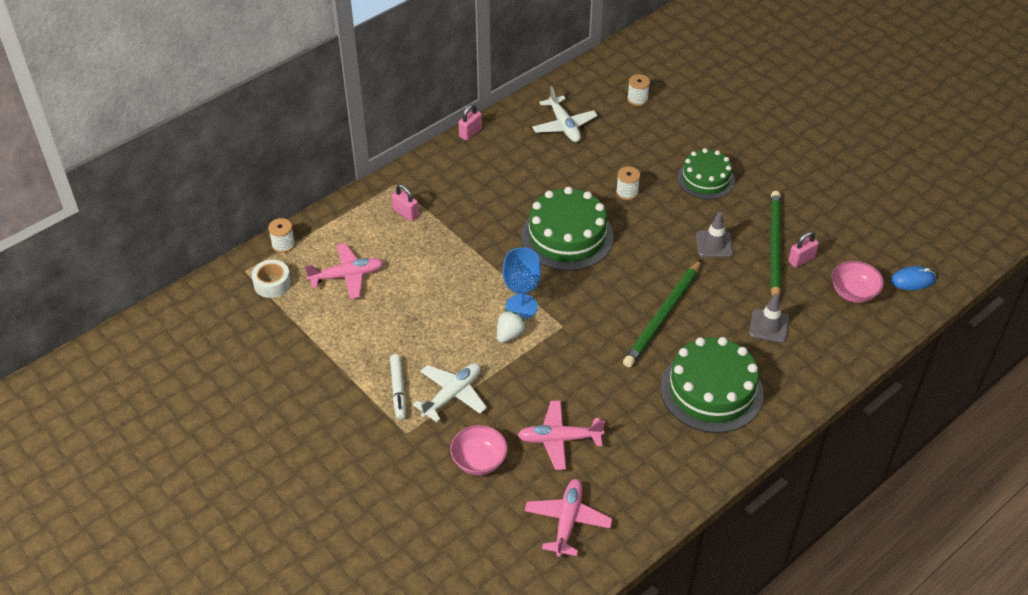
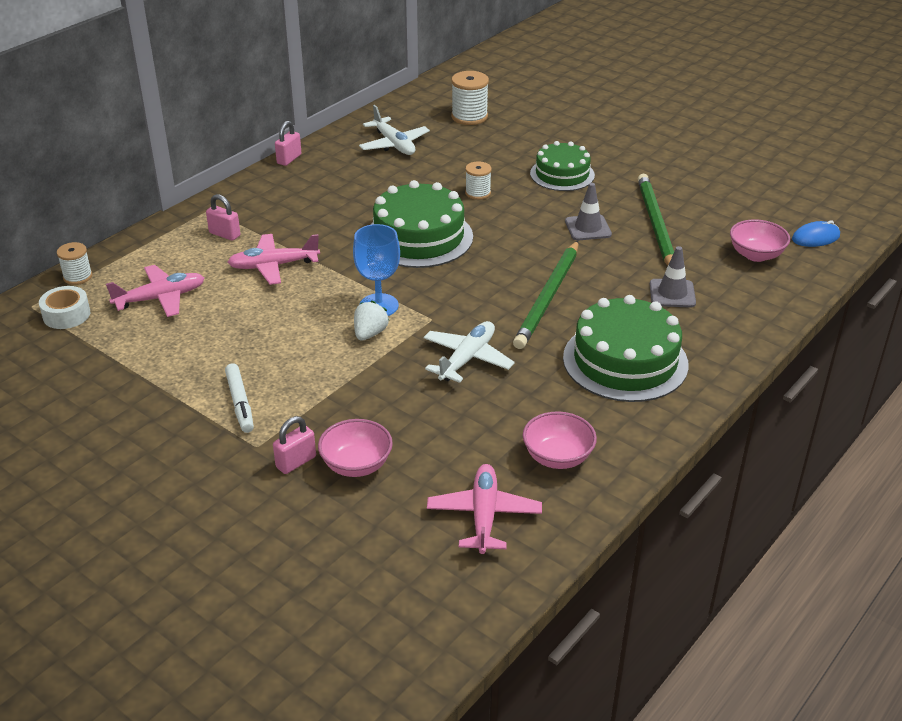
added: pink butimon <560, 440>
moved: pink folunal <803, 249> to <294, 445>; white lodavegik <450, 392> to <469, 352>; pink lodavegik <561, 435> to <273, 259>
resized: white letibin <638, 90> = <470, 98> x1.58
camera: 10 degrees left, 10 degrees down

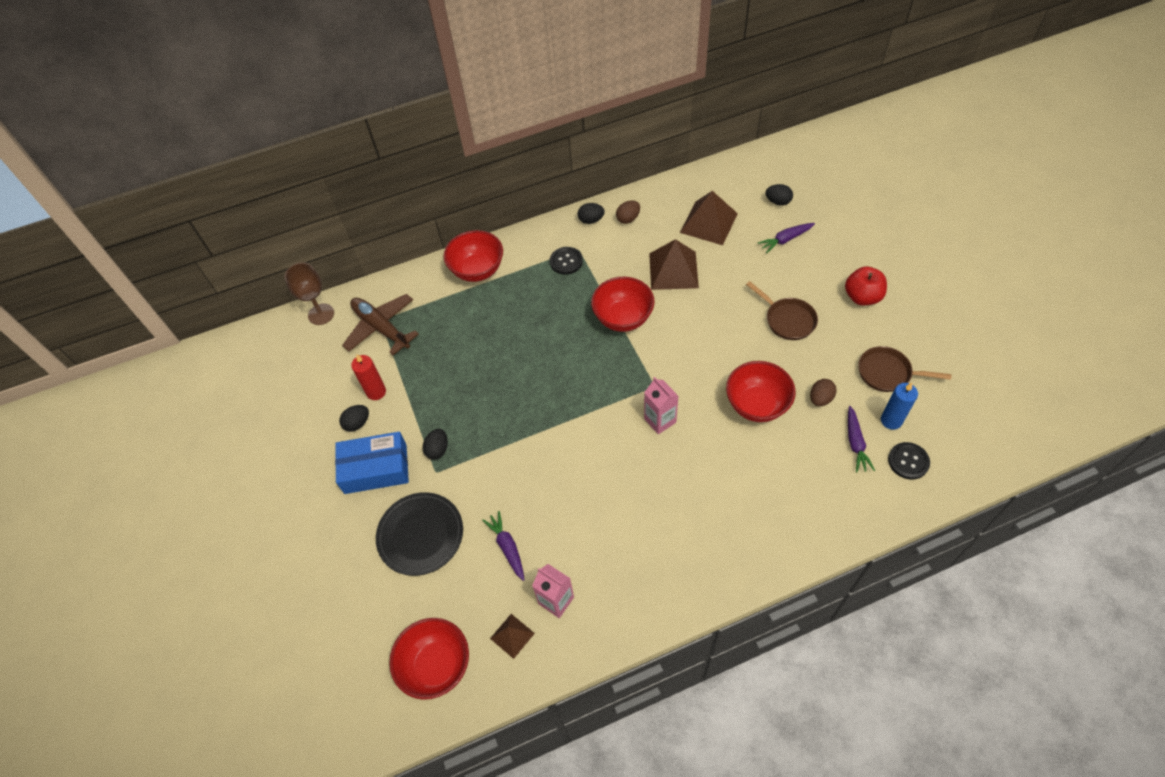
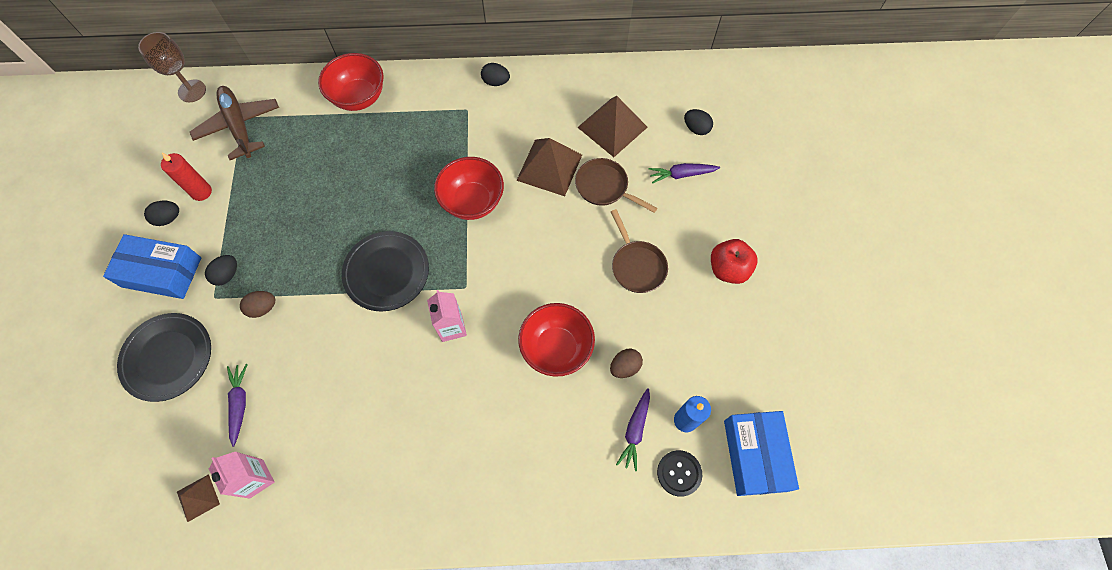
removed: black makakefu <566, 261>; red butimon <429, 659>
added: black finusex <385, 271>; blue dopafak <761, 453>
moved: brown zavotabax <628, 212> to <257, 304>; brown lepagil <905, 369> to <616, 185>
camera: 15 degrees right, 10 degrees up

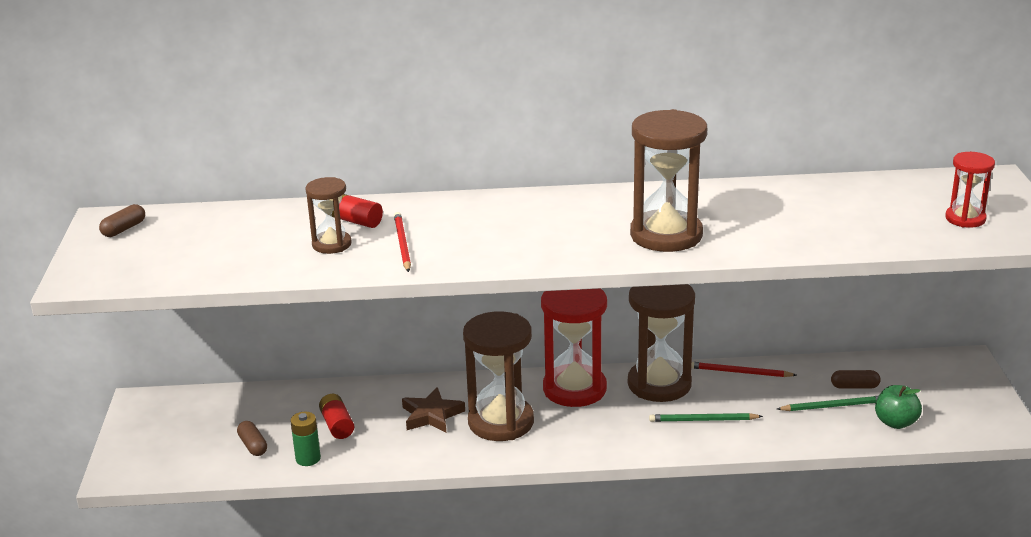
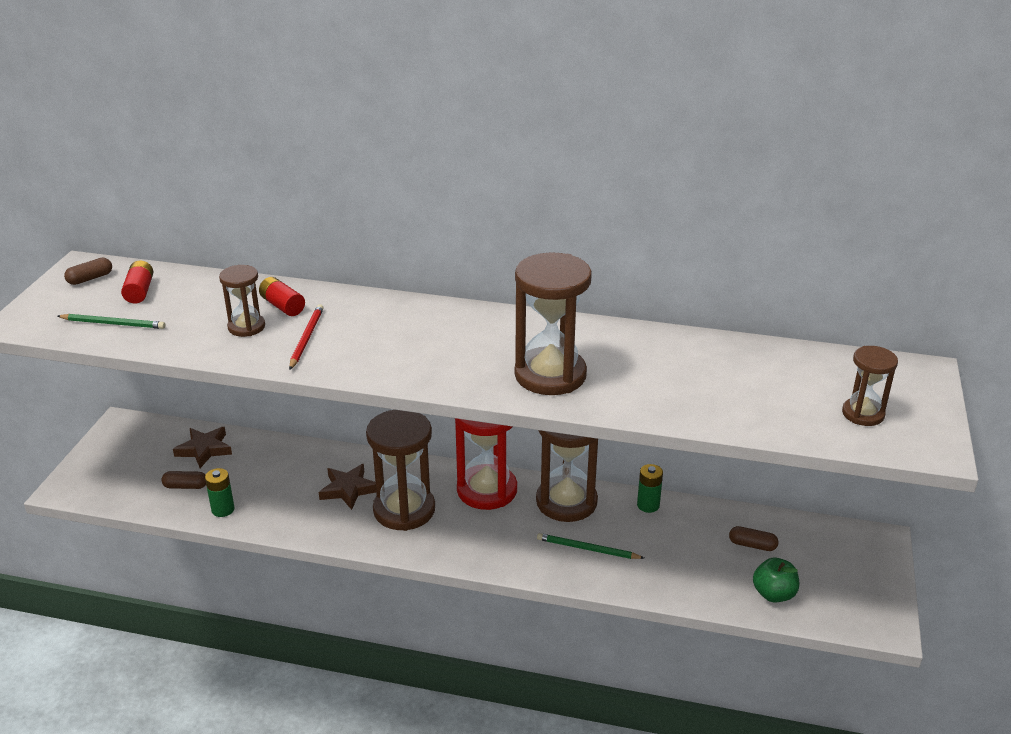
added: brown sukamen <202, 447>
moved: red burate <336, 416> to <137, 282>; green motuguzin <827, 403> to <111, 321>
replaced: red motuguzin <744, 369> to green burate <650, 488>
recoloured: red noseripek <970, 190> to brown noseripek <870, 386>
turned: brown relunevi <252, 438> = <183, 480> 75 degrees counterclockwise
camera: 15 degrees right, 5 degrees up

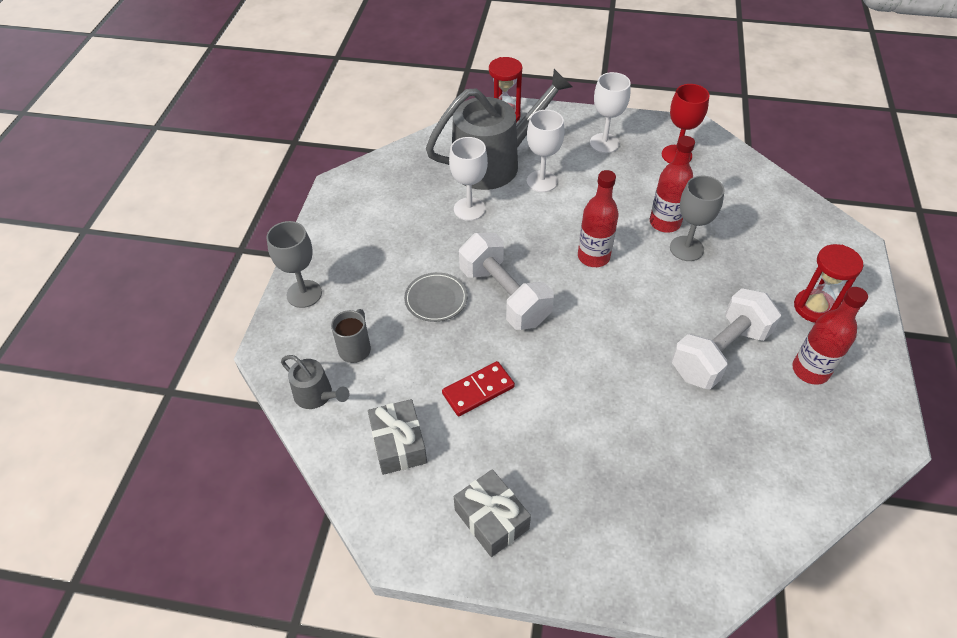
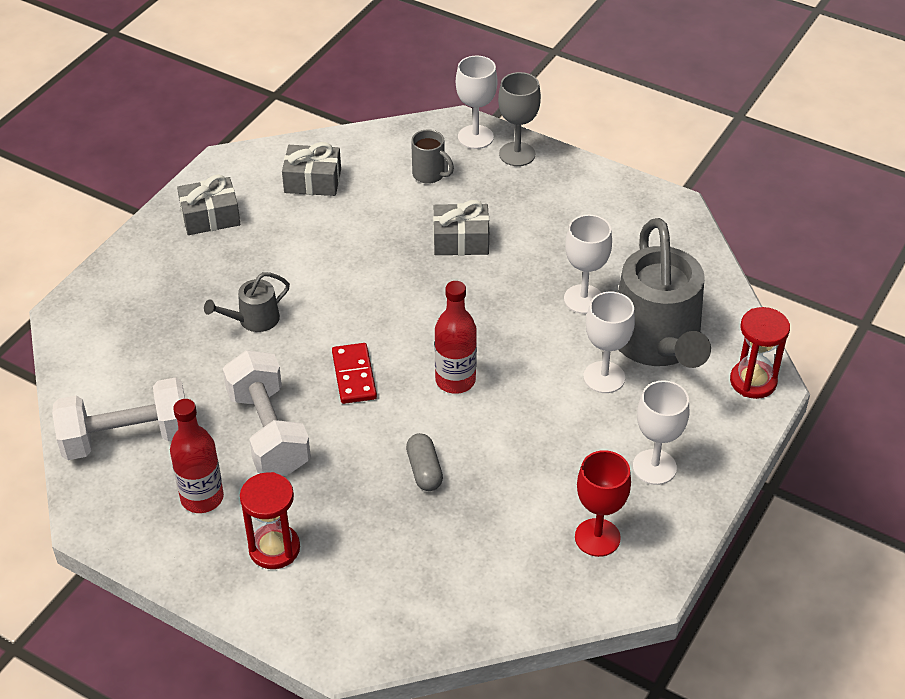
removed: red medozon <672, 184>
added: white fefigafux <476, 102>
moved: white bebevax <506, 281> to <118, 418>; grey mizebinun <315, 382> to <247, 302>; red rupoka <478, 388> to <354, 373>
replaced: grey fefigafux <697, 218> to grey relunevi <424, 462>; grey finusex <436, 297> to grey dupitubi <461, 227>
camera: 110 degrees right, 5 degrees down

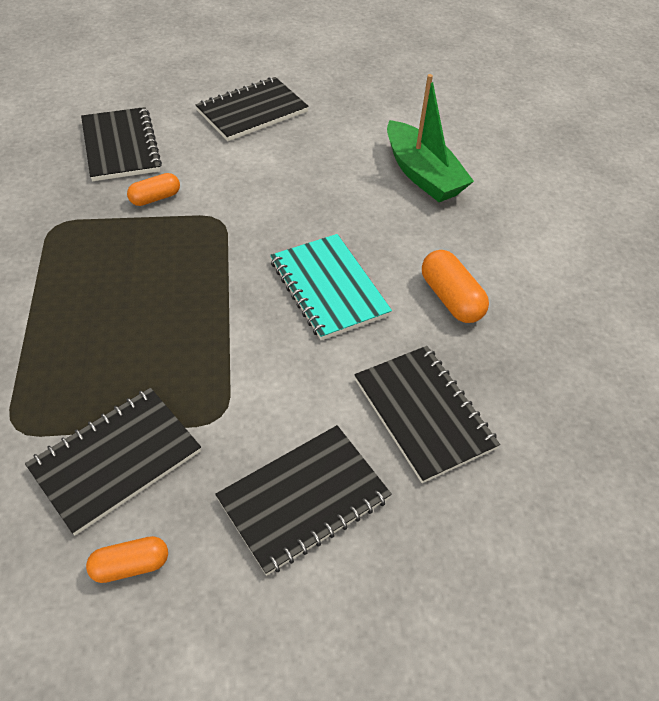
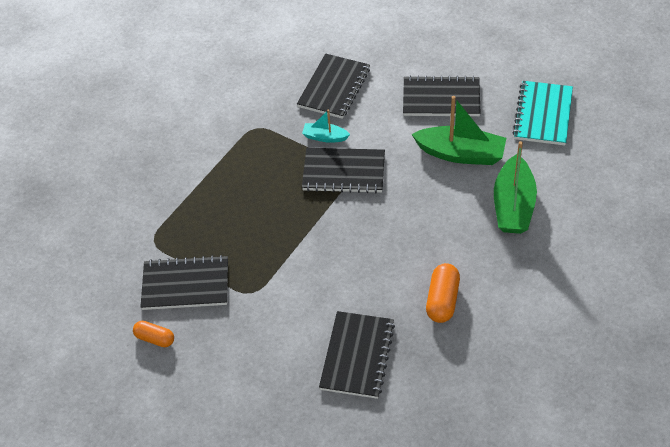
added: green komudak <458, 130>
moved: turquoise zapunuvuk <331, 287> to <543, 113>; black zapunuvuk <303, 500> to <343, 170>
replaced: orange relunevi <153, 189> to turquoise komudak <326, 126>
camera: 45 degrees right, 0 degrees up

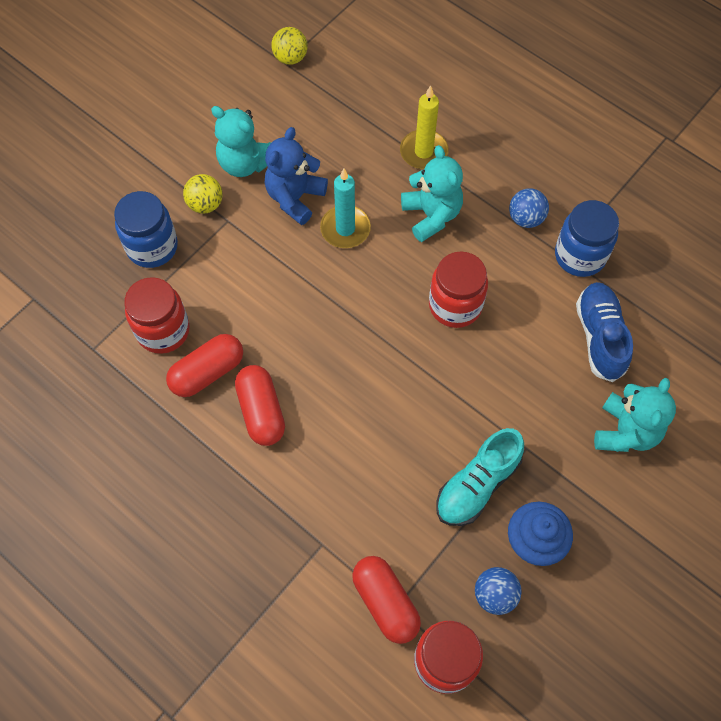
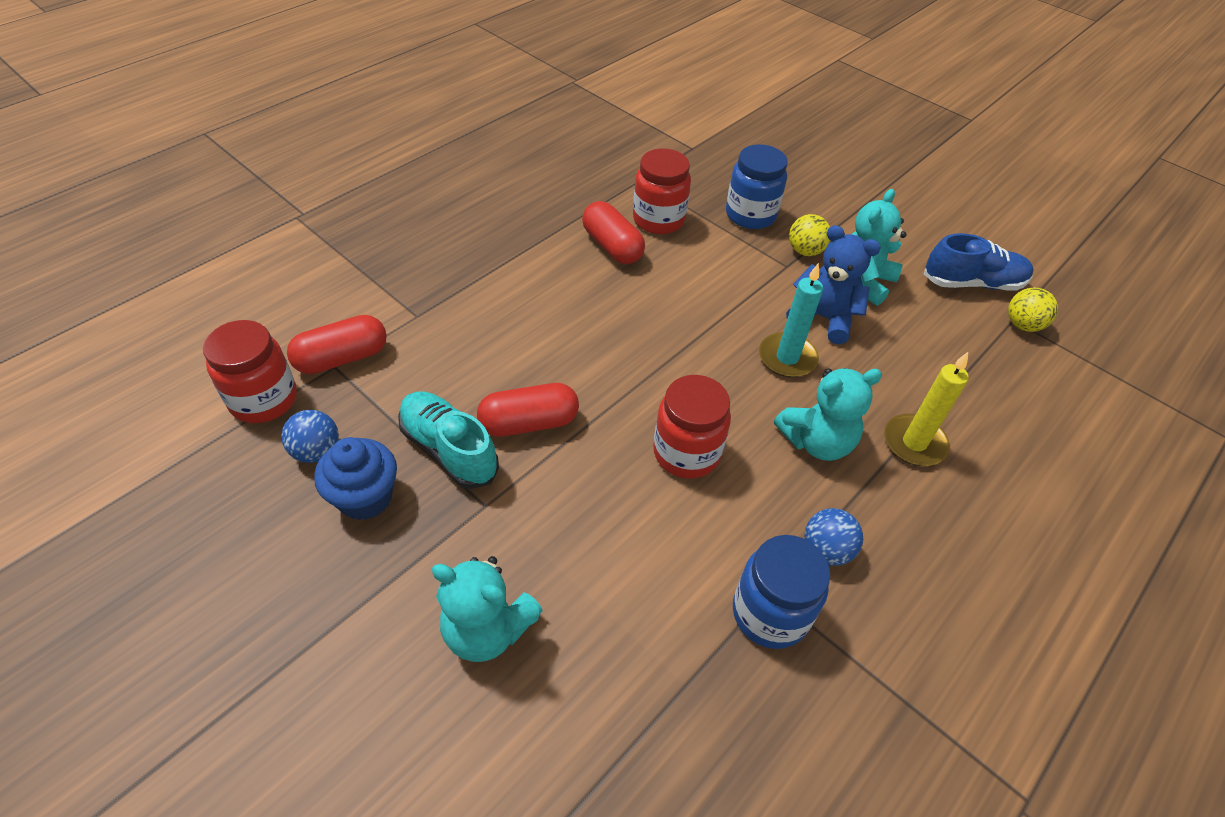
moved: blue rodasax <604, 332> to <978, 262>; red relunevi <260, 405> to <528, 410>
camera: 90 degrees right, 15 degrees down

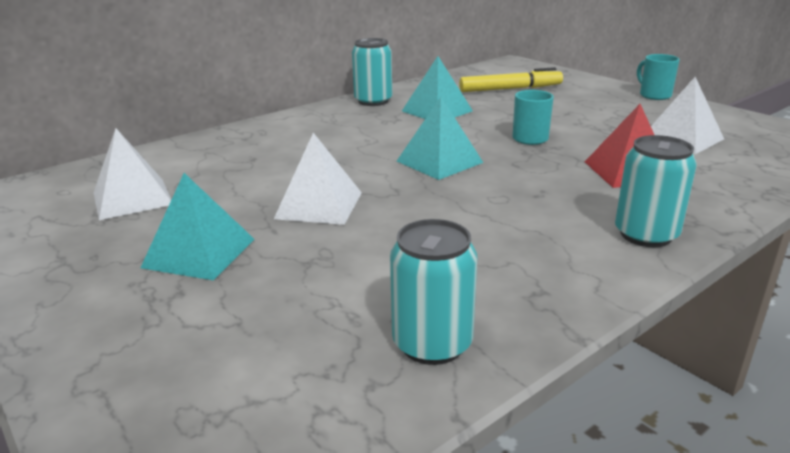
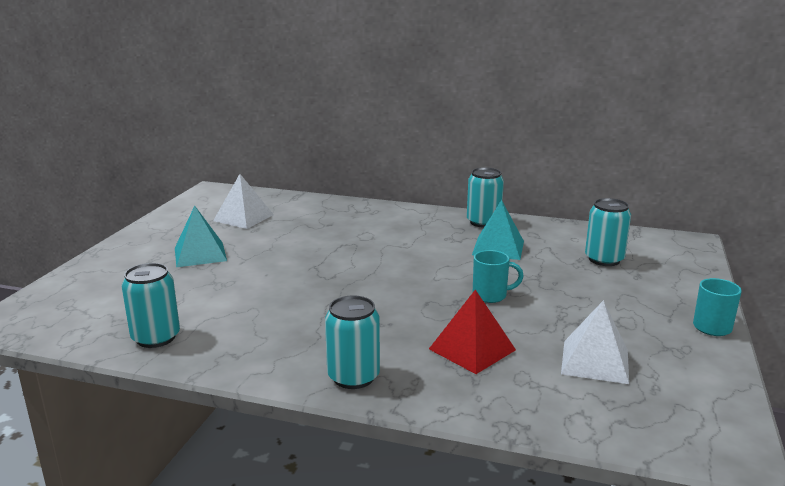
removed: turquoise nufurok <440, 138>; white nufurok <318, 179>
replaced: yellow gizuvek <511, 79> to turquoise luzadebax <608, 232>
camera: 55 degrees right, 5 degrees down

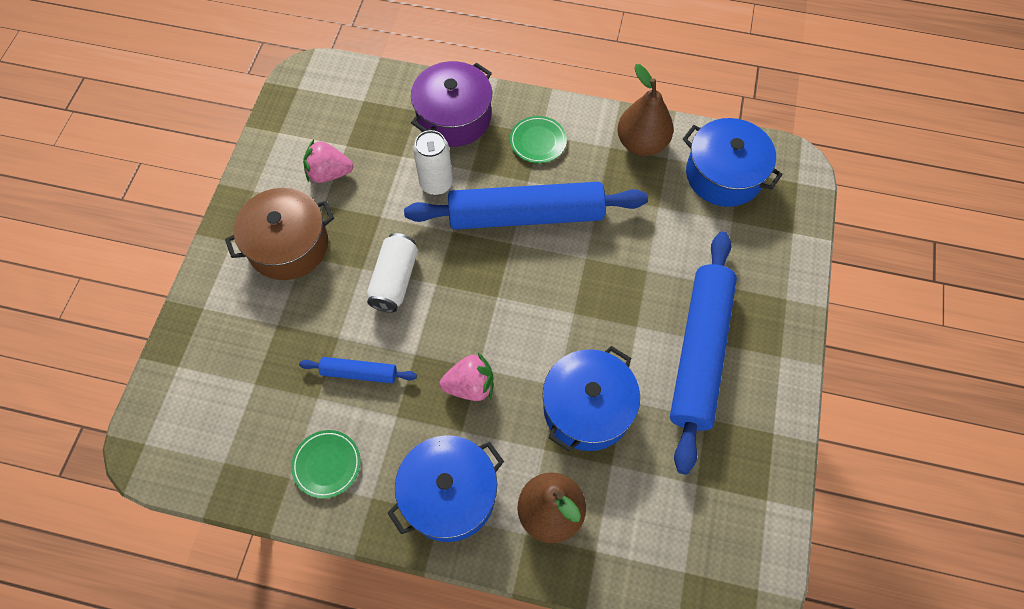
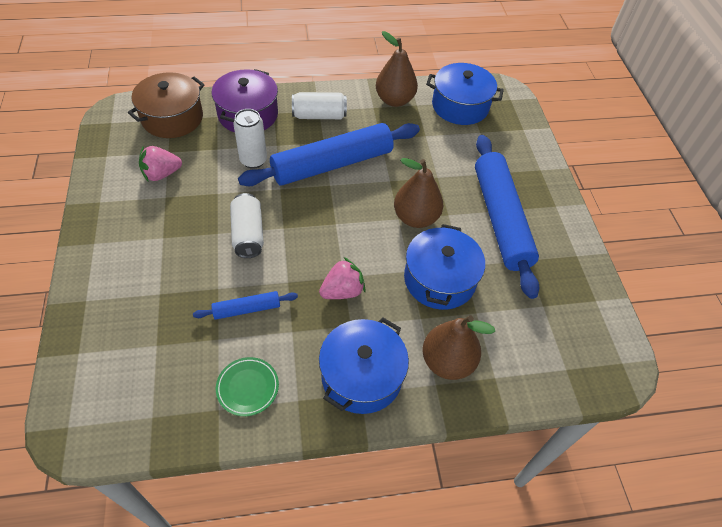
added: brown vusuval <418, 193>
moved: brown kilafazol <279, 234> to <166, 105>
replaced: green finusex <538, 139> to white luzadebax <319, 105>
camera: 25 degrees left, 10 degrees down

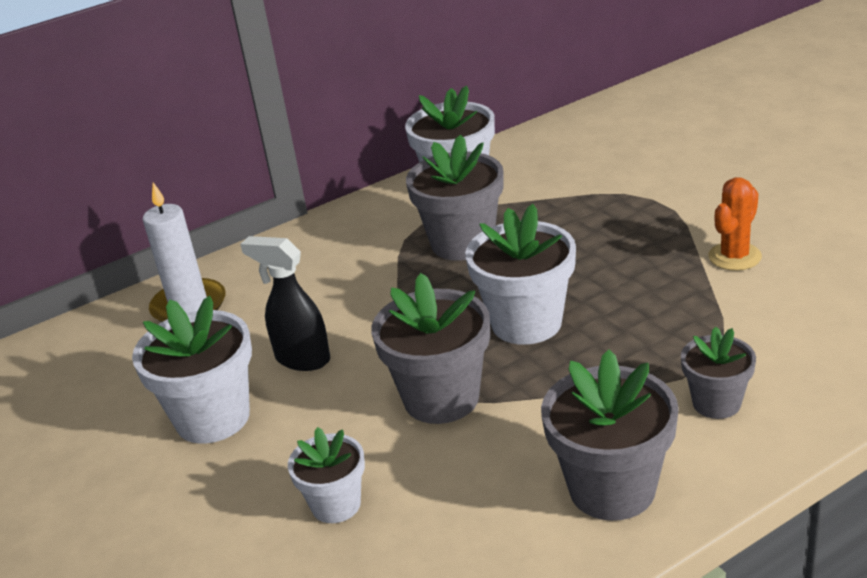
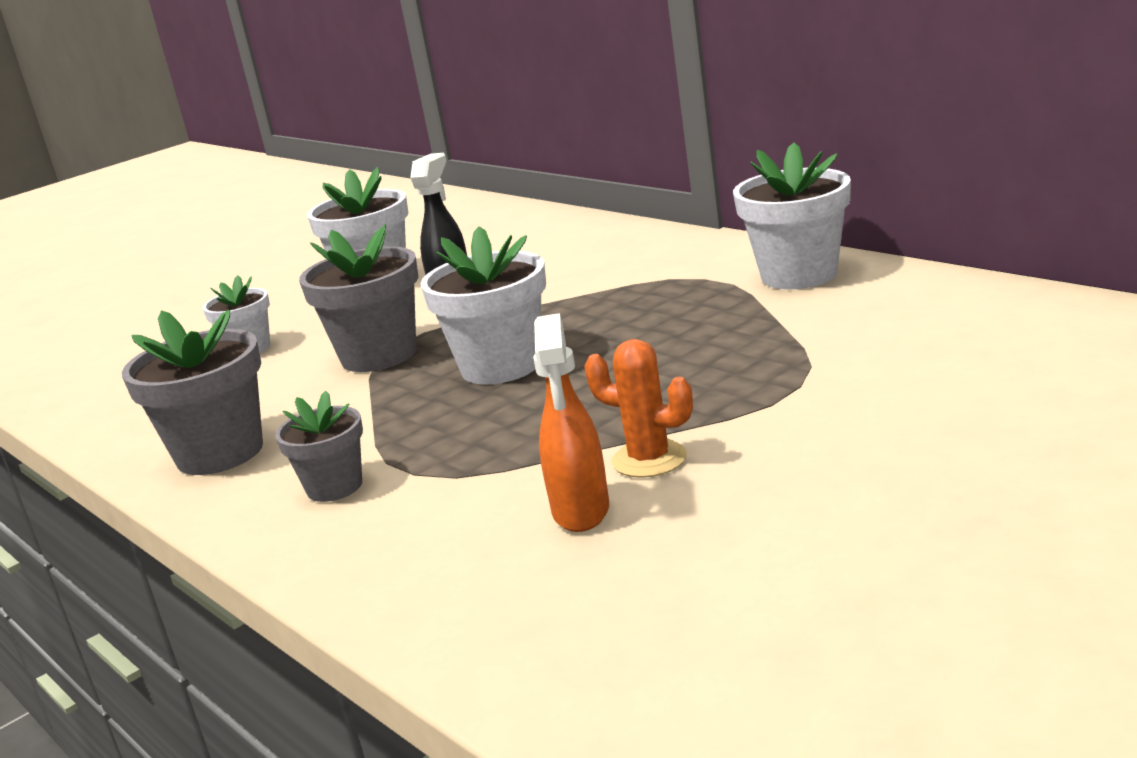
removed: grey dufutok <455, 197>; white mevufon <184, 252>
added: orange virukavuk <571, 422>
camera: 80 degrees right, 10 degrees down

